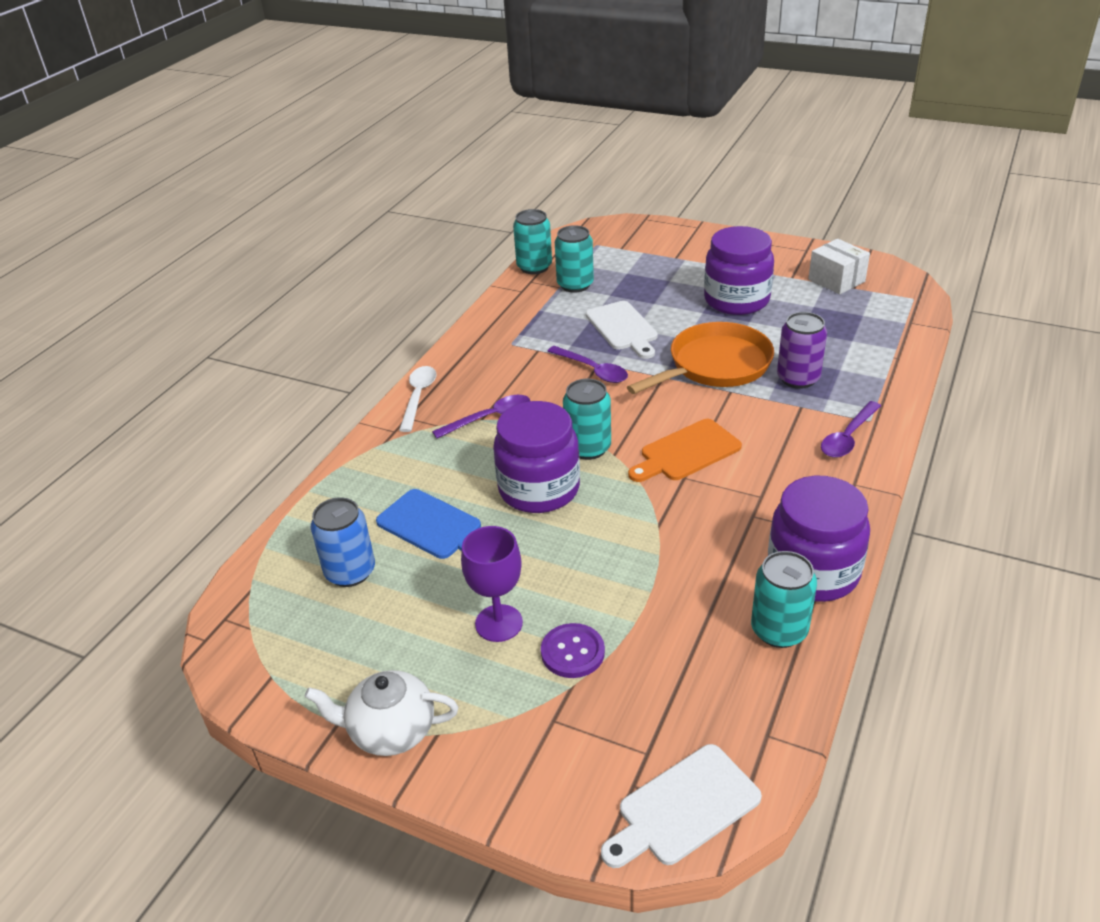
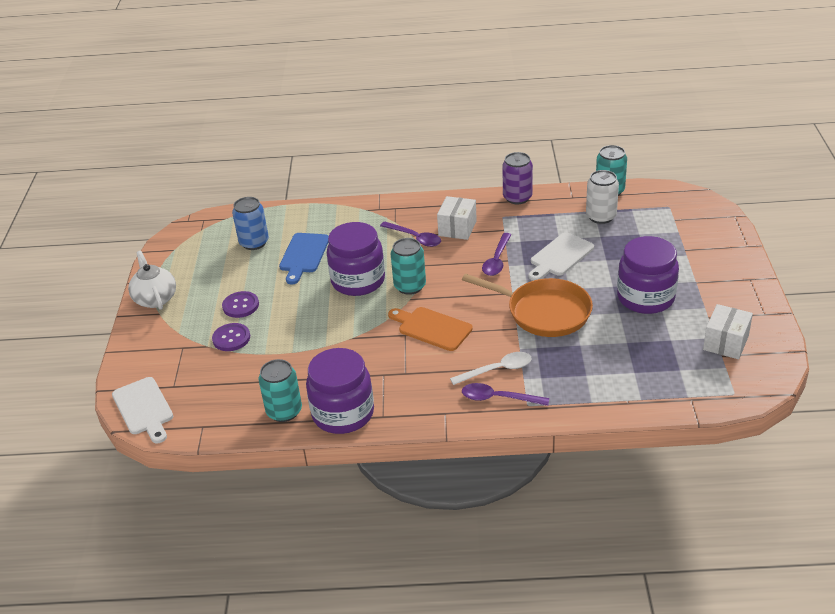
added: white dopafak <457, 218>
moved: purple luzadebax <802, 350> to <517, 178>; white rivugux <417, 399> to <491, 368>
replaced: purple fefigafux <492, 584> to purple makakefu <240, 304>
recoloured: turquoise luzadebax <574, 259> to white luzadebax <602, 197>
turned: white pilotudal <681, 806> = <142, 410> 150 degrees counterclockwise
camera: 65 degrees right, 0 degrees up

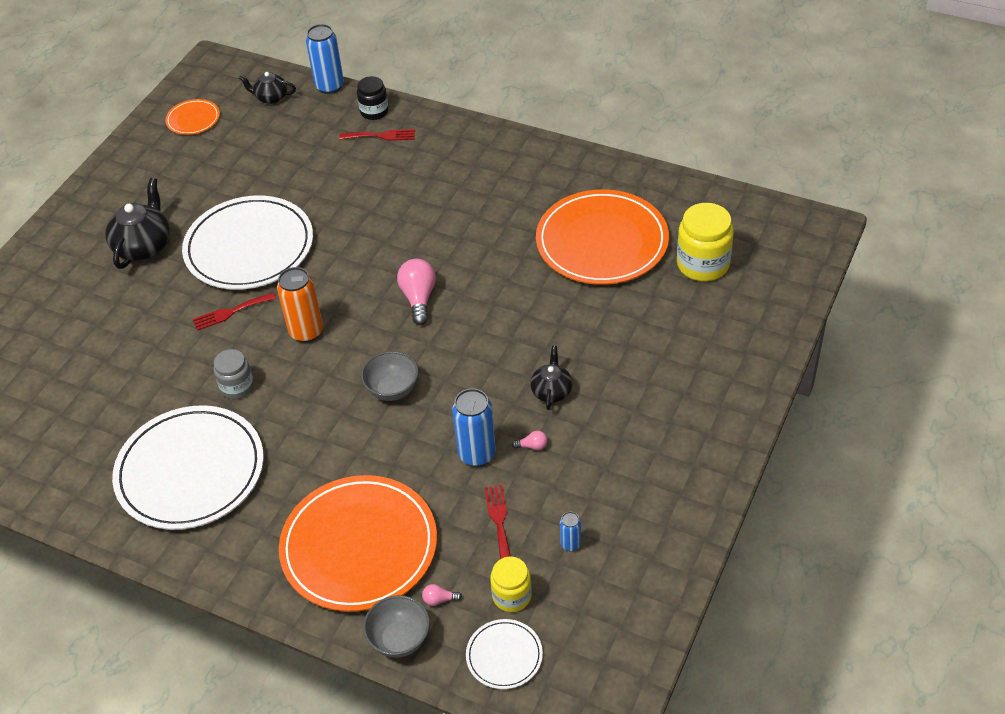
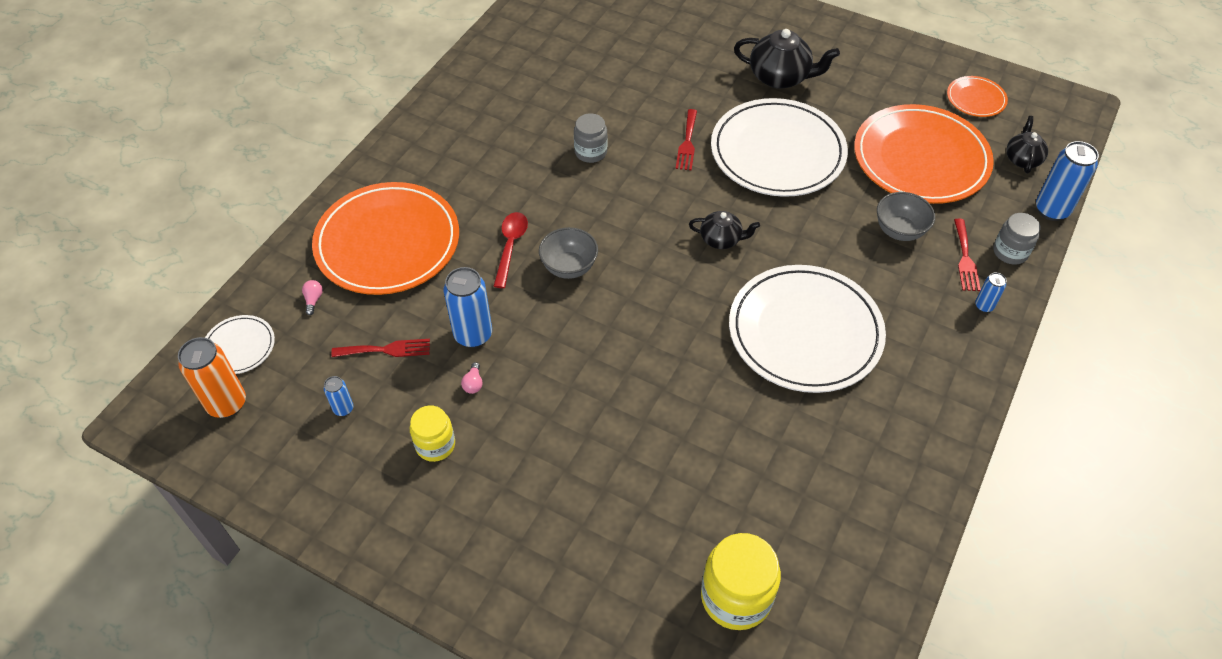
removed: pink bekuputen <416, 292>
added: red rivugux <510, 250>; blue luzadebax <991, 292>
moved: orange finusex <602, 237> to <924, 154>; orange luzadebax <300, 305> to <212, 377>; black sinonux <551, 378> to <724, 230>; white finusex <188, 467> to <807, 329>; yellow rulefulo <511, 584> to <432, 433>; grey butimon <396, 626> to <906, 216>
recoloured: black rulefulo <373, 98> to grey rulefulo <1017, 239>
turned: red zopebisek <234, 311> = <686, 140> 150 degrees counterclockwise
camera: 90 degrees right, 5 degrees up

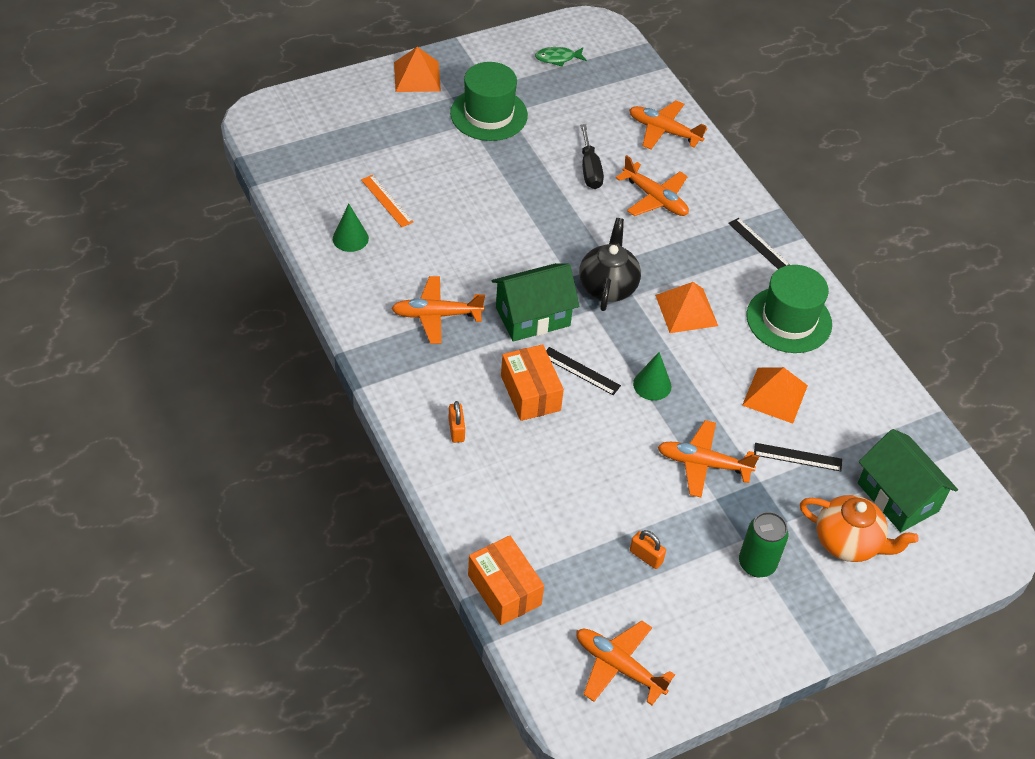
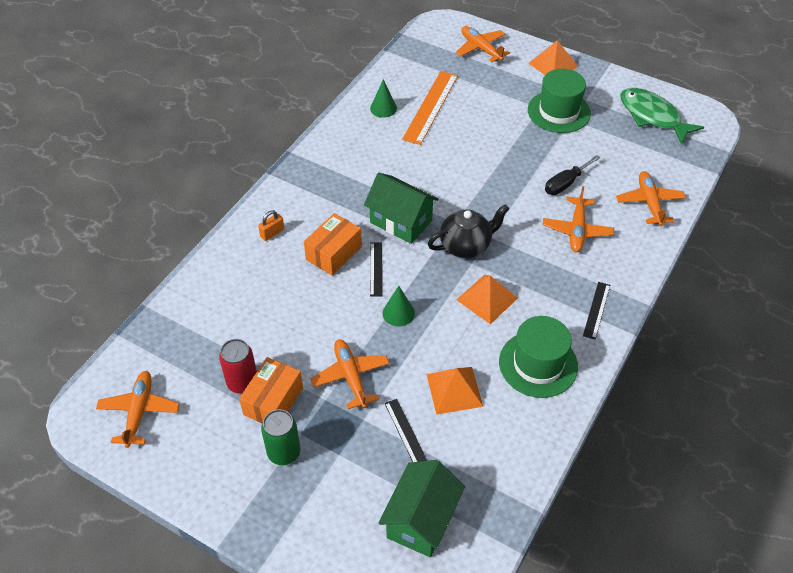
removed: orange sinonux <859, 528>
moved: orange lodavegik <438, 310> to <483, 44>; orange dopafak <506, 580> to <271, 390>
replaced: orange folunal <648, 549> to red luzadebax <238, 366>
resized: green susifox <561, 57> = <662, 116> x2.04; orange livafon <387, 201> = <430, 108> x1.86
camera: 60 degrees right, 0 degrees up

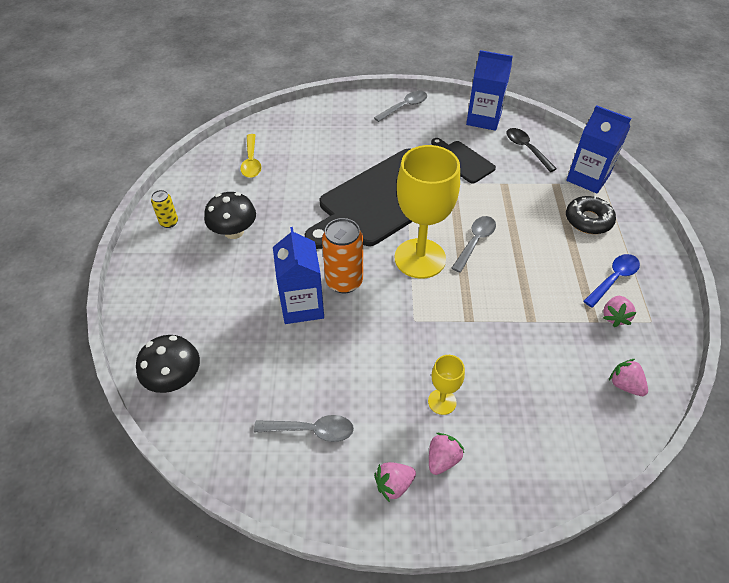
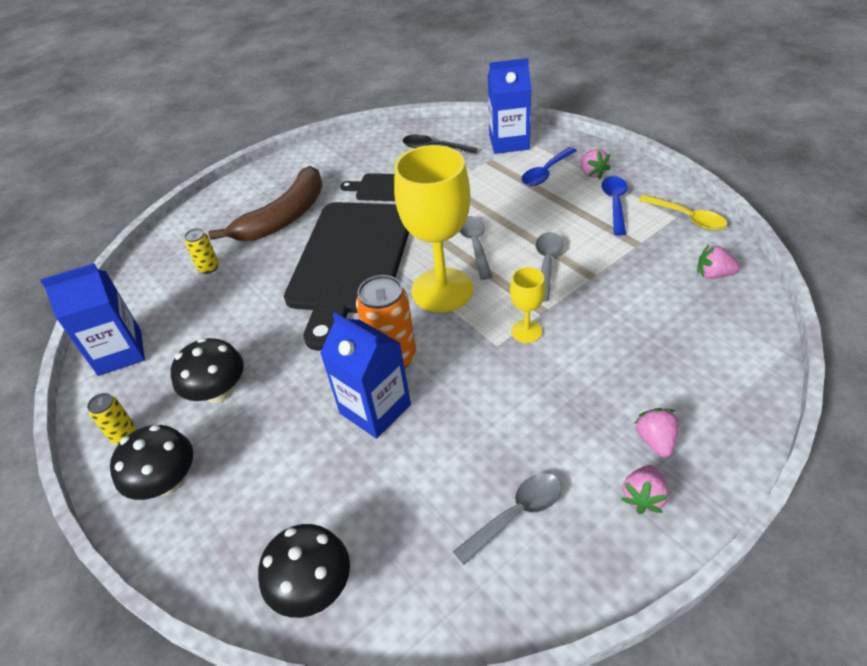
added: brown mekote <266, 203>; yellow luzadebax <201, 251>; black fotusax <151, 462>
moved: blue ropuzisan <489, 90> to <92, 319>; grey rivugux <400, 106> to <549, 267>; yellow rivugux <250, 156> to <683, 212>; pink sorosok <620, 311> to <596, 164>; yellow fefigafux <446, 385> to <528, 305>
replaced: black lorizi <591, 215> to blue rivugux <549, 166>
camera: 35 degrees left, 5 degrees down

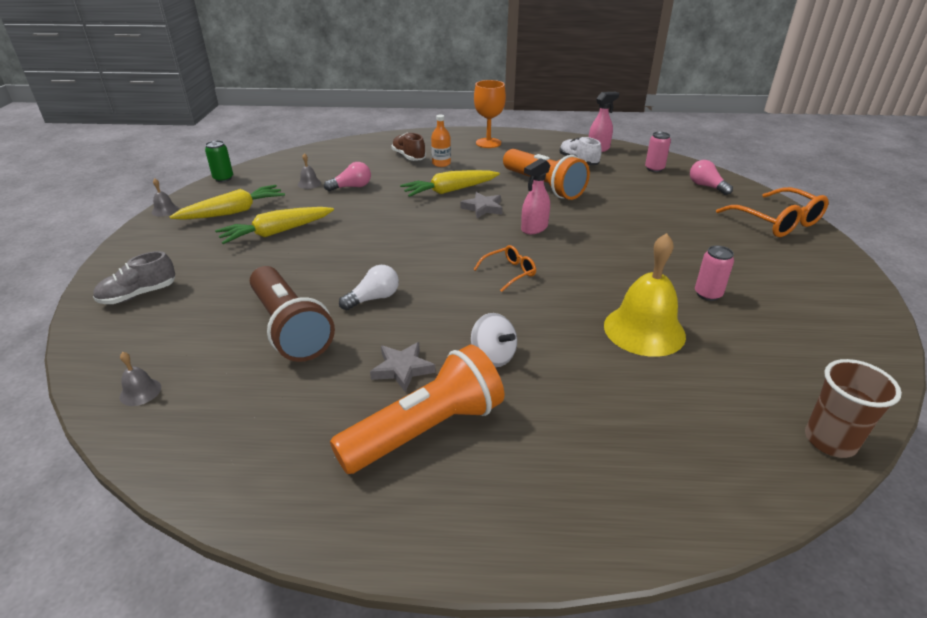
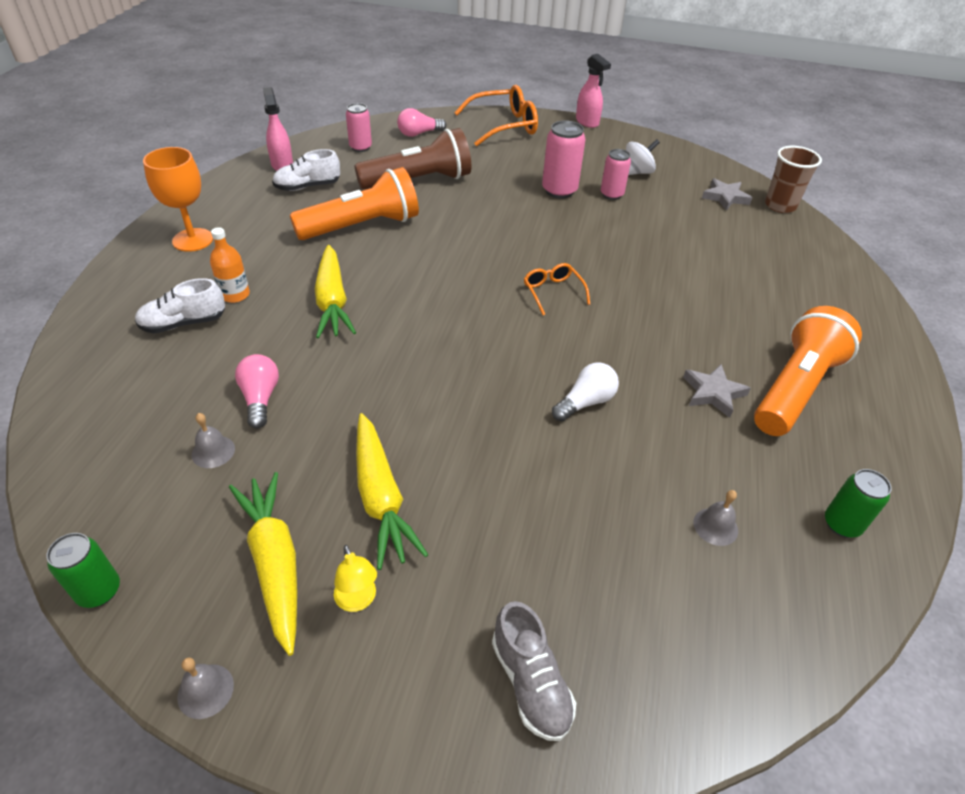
removed: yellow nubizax <645, 295>
added: pink luzadebax <564, 159>; green luzadebax <858, 503>; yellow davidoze <355, 578>
moved: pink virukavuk <535, 196> to <593, 91>; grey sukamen <481, 205> to <727, 194>; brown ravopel <292, 314> to <413, 159>; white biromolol <494, 340> to <643, 157>; grey nubizax <140, 379> to <716, 518>
recoloured: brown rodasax <408, 147> to white rodasax <180, 305>
turned: white bekuputen <369, 287> = <585, 392> 75 degrees clockwise; orange ravopel <417, 409> = <808, 371> 60 degrees clockwise
camera: 80 degrees left, 10 degrees up

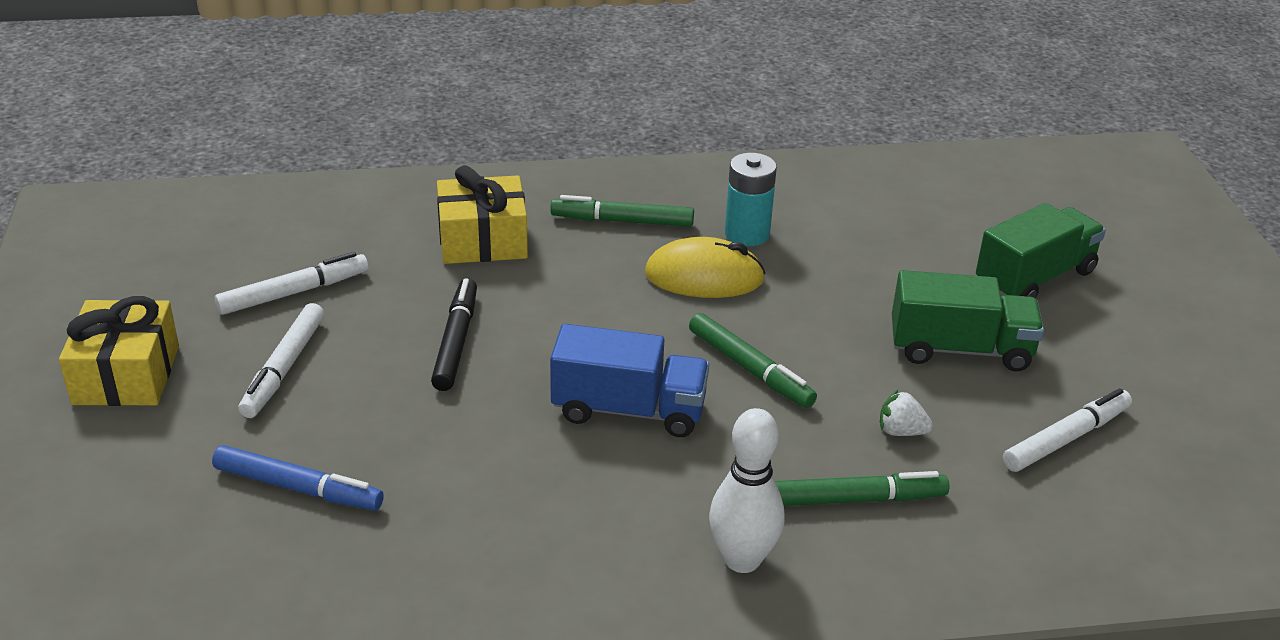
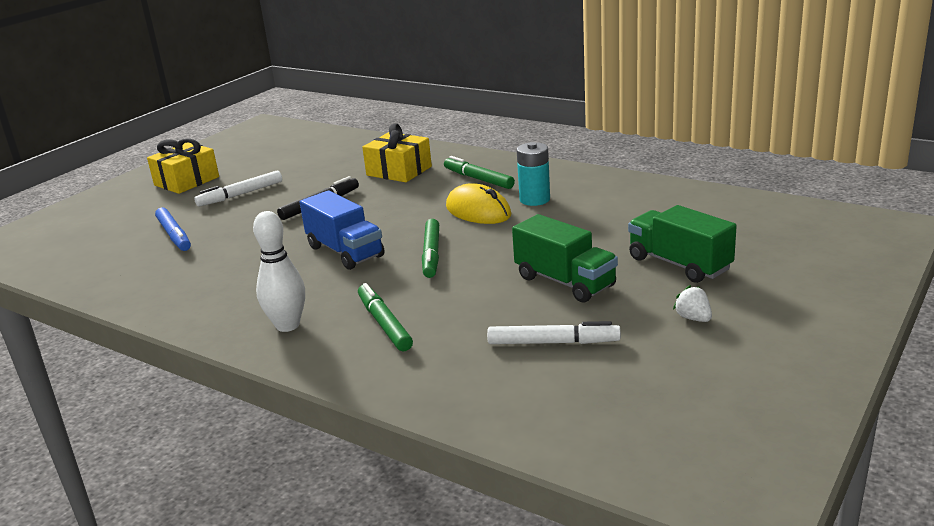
removed: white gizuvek <291, 283>
moved: white sorosok <906, 412> to <692, 303>
turned: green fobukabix <1041, 250> = <682, 244> 135 degrees counterclockwise; green gizuvek <862, 488> = <385, 317> 150 degrees counterclockwise
camera: 45 degrees right, 10 degrees down

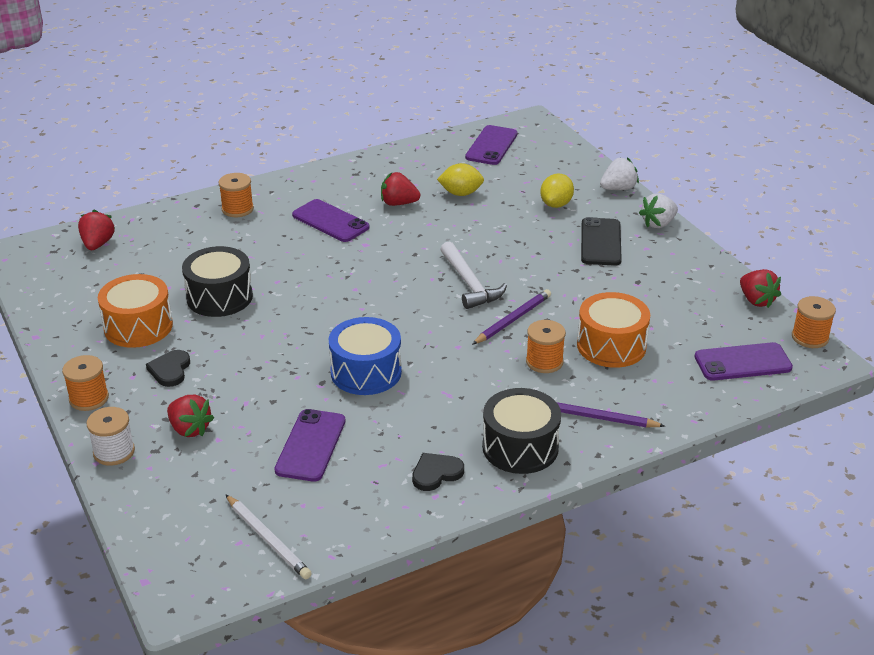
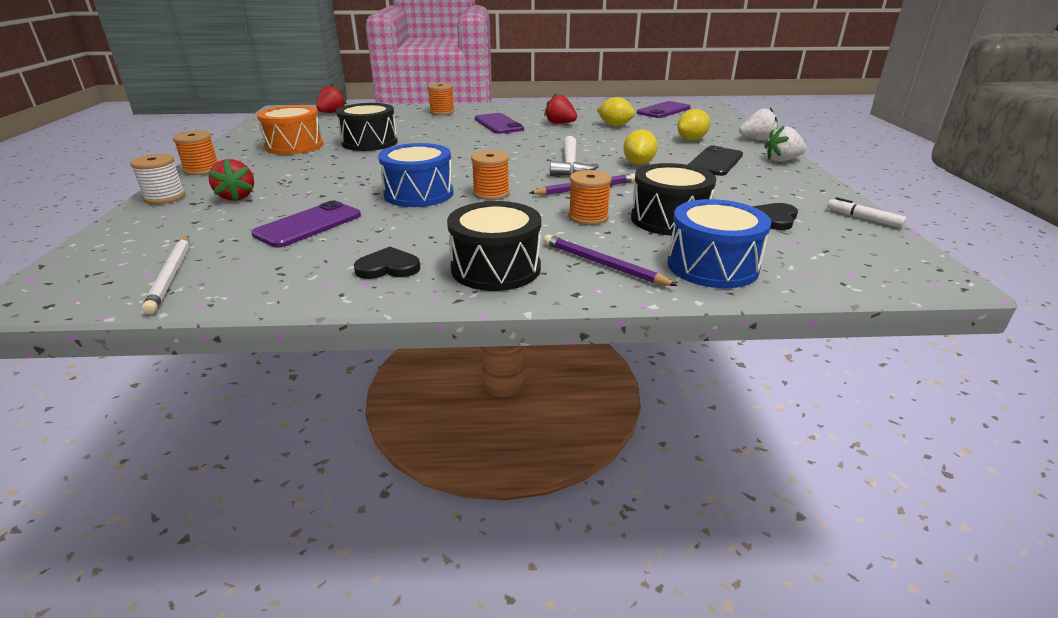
removed: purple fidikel <743, 361>
added: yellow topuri <640, 147>; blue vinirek <719, 243>
moved: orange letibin <814, 322> to <490, 175>; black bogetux <168, 368> to <775, 216>
replaced: red sorosok <760, 288> to white gizuvek <867, 212>
recoloured: orange vinirek <613, 330> to black vinirek <673, 199>
camera: 25 degrees right, 5 degrees down

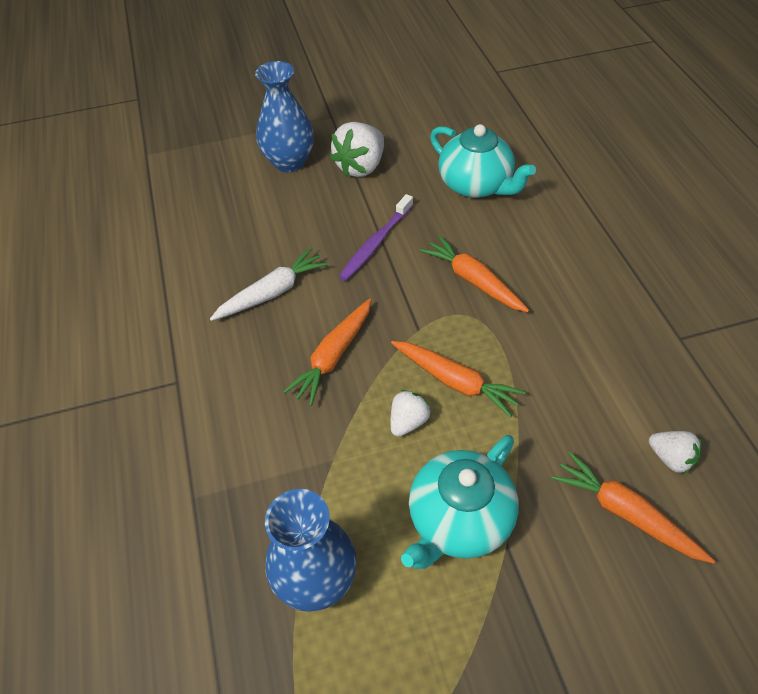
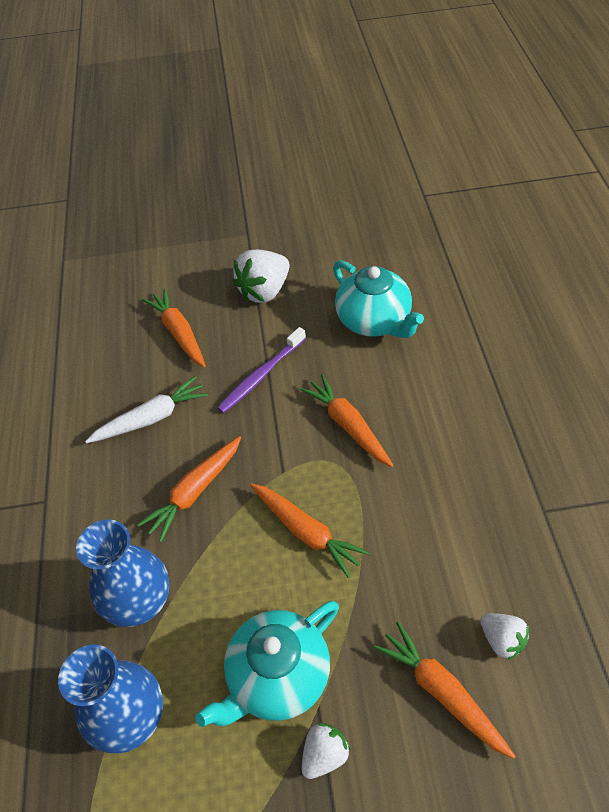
added: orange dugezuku <174, 328>
moved: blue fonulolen <284, 116> to <122, 573>; white sorosok <411, 413> to <326, 751>
camera: 10 degrees right, 0 degrees up

